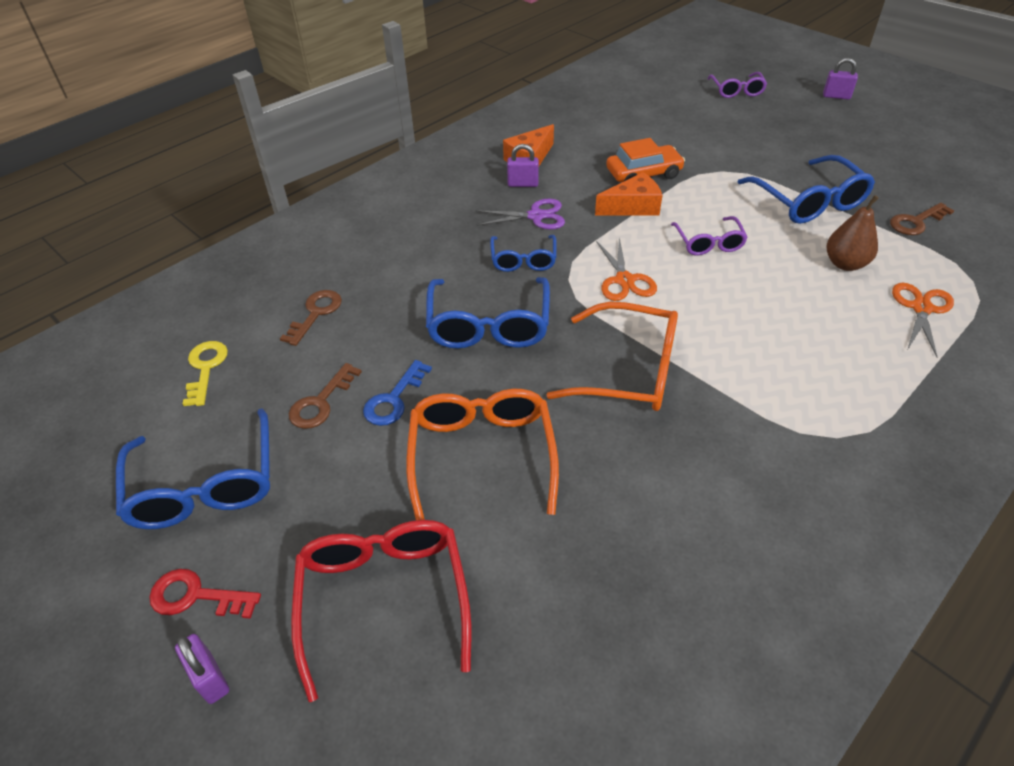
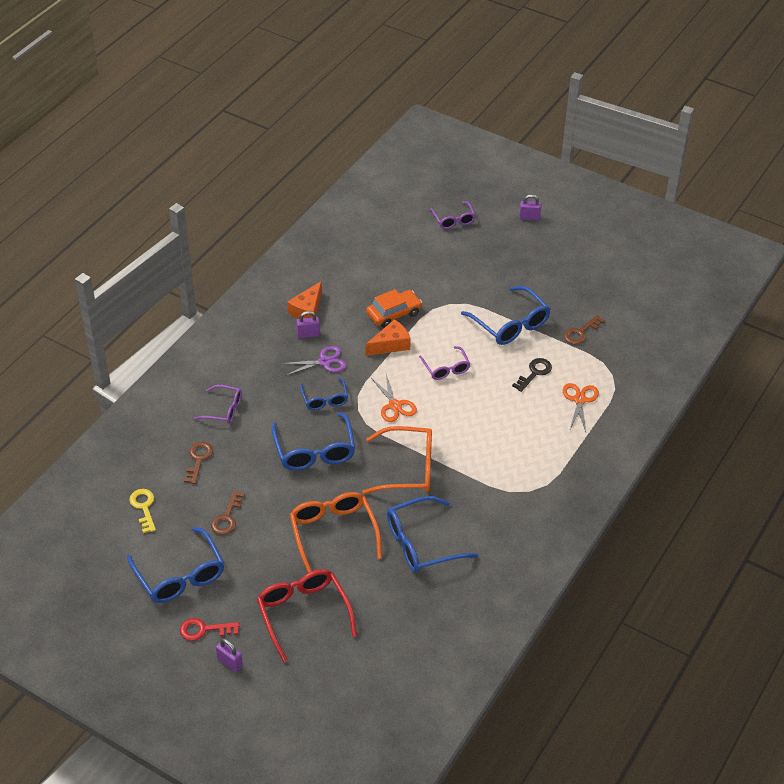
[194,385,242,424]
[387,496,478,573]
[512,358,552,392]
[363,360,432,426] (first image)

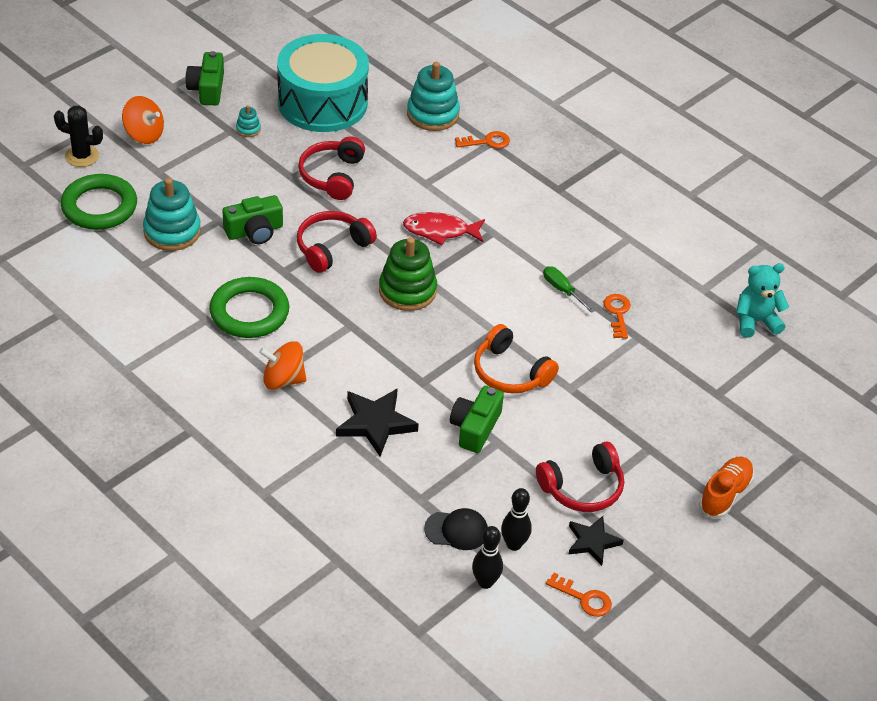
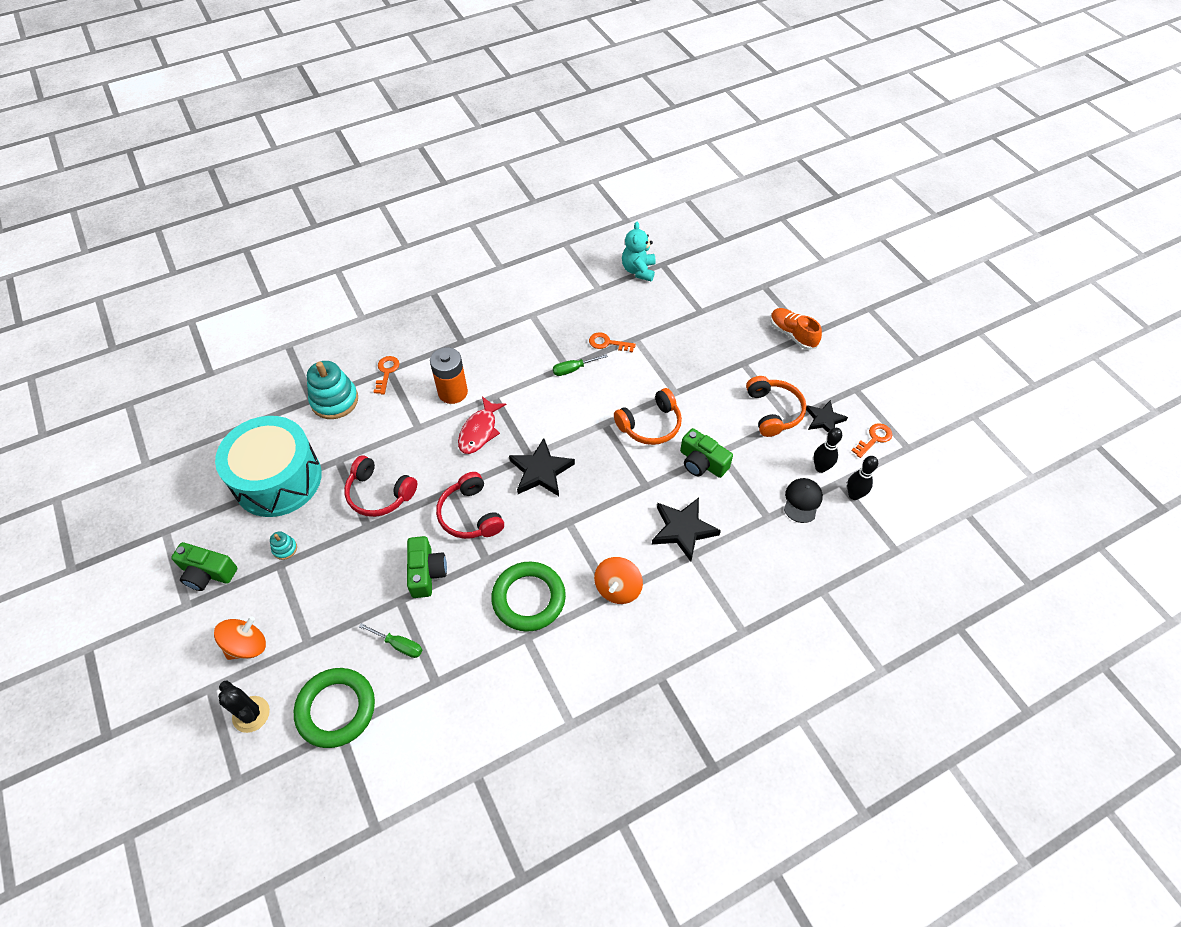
[218,681,270,733]
[359,623,422,658]
[430,347,468,404]
[509,438,575,496]
[746,376,806,437]

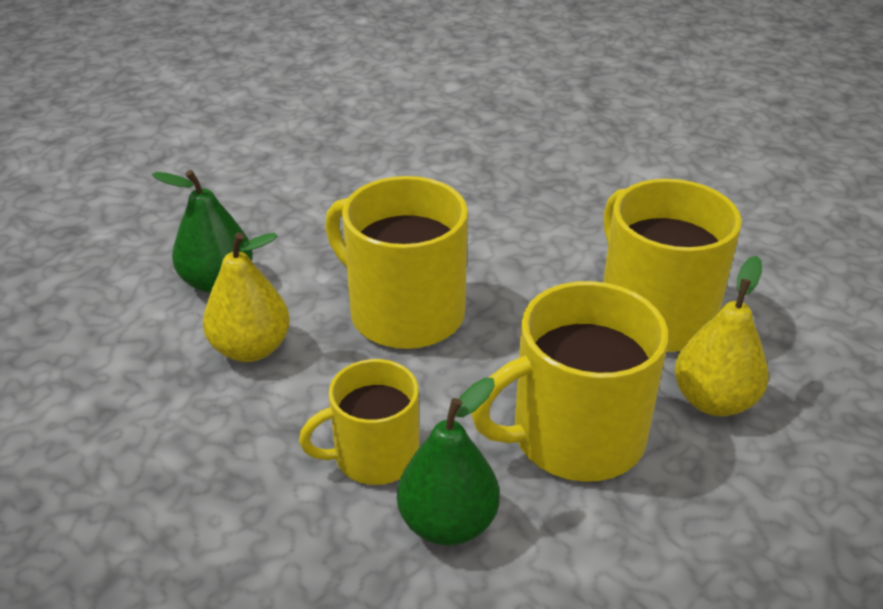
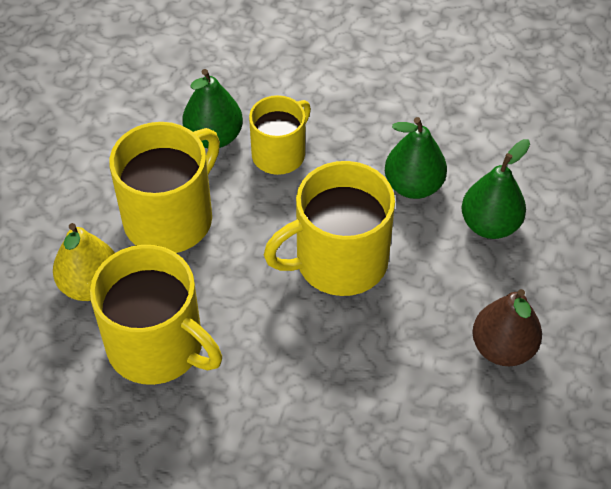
[264,161,395,296]
[385,117,447,199]
[472,289,542,366]

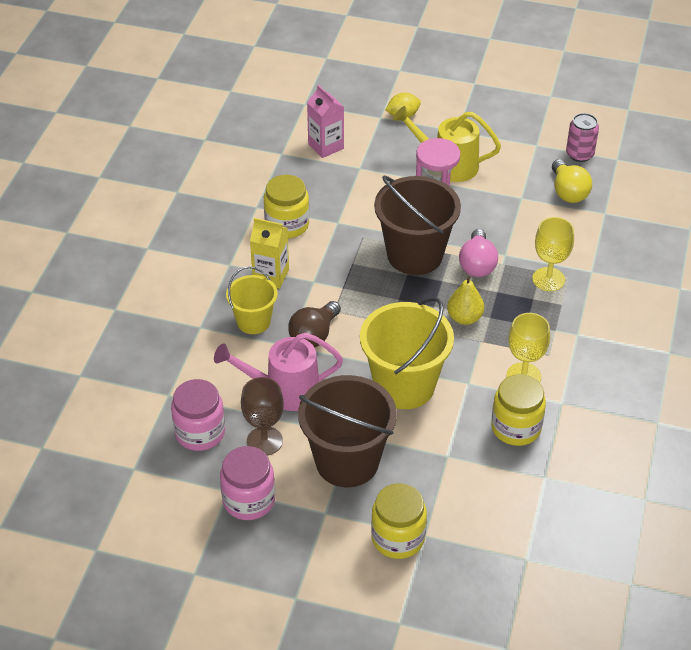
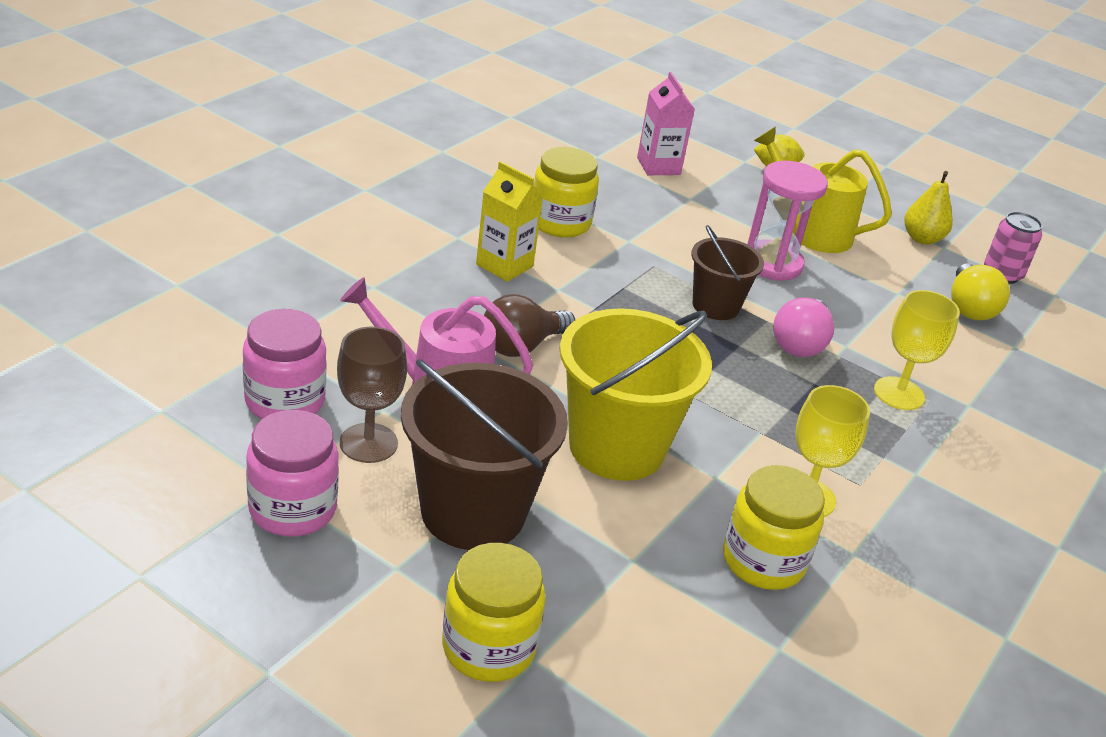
[691,225,764,320]
[904,171,953,245]
[226,266,278,334] (first image)

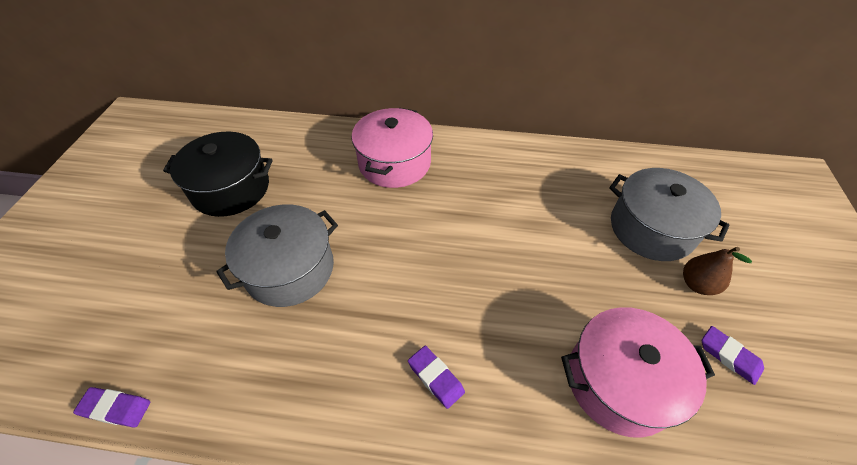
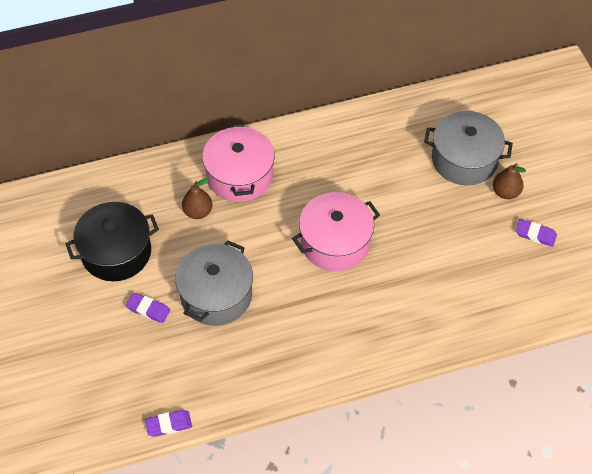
[126,293,170,323]
[182,178,213,219]
[292,192,380,271]

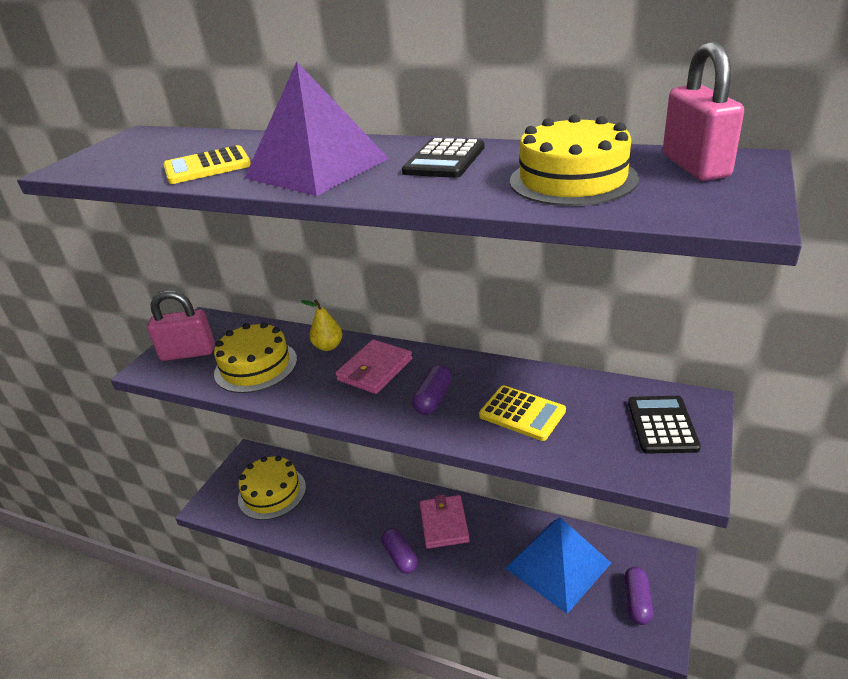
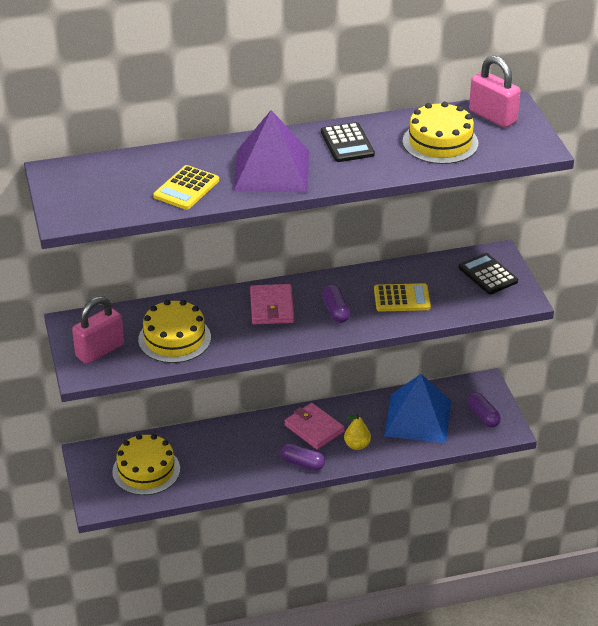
[344,413,371,450]

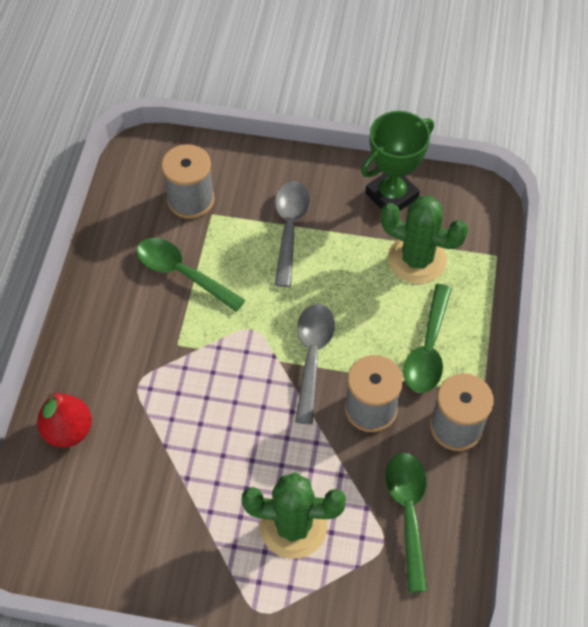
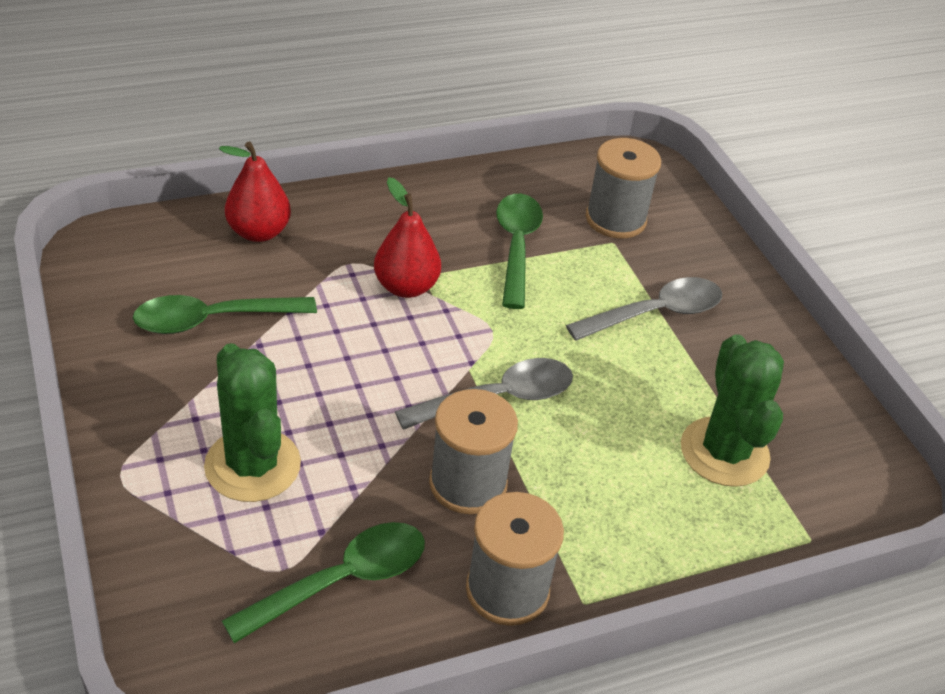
[133,295,317,334]
[374,177,441,298]
[361,111,434,211] (first image)

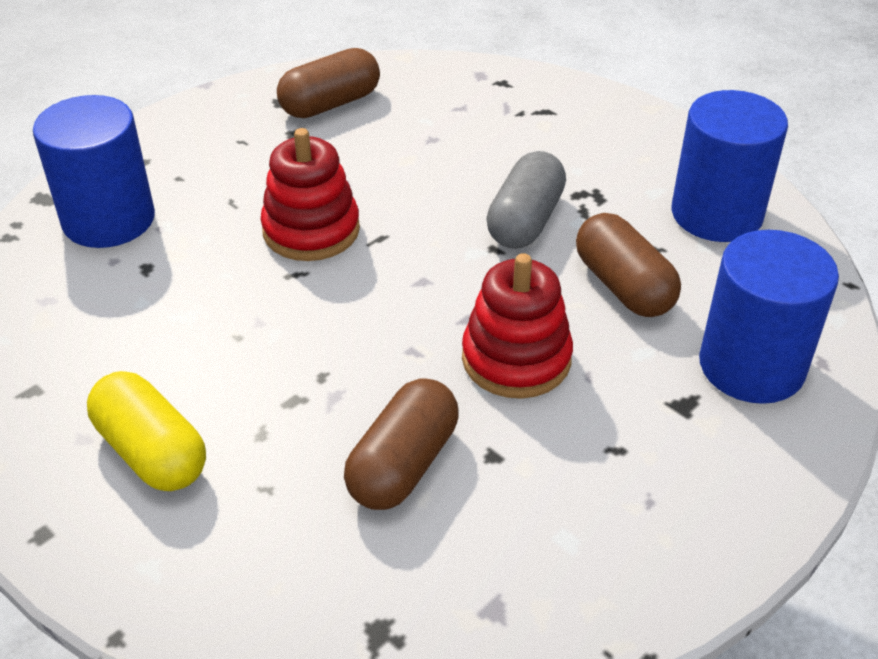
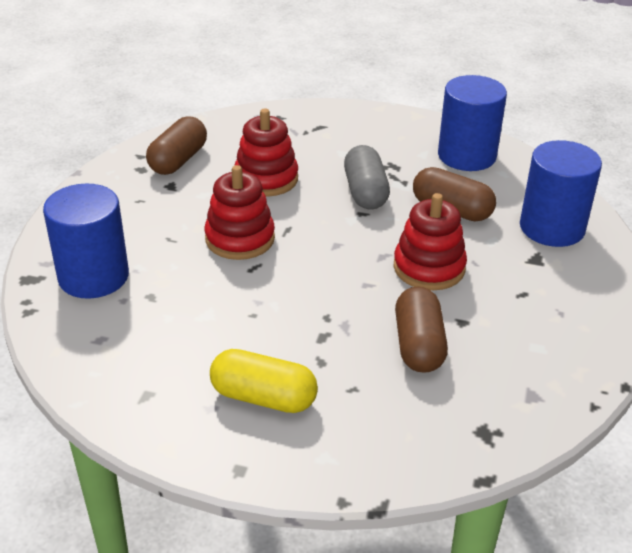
[234,109,298,197]

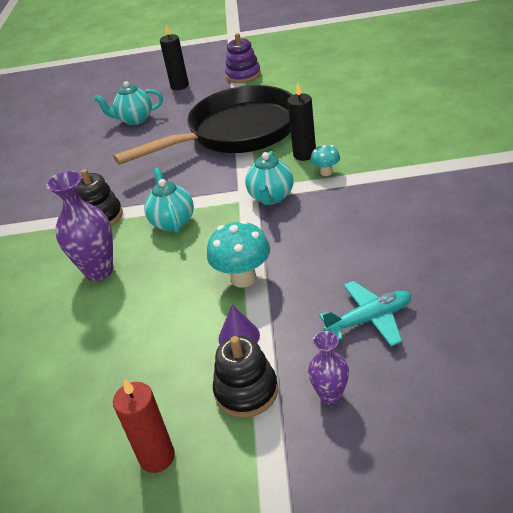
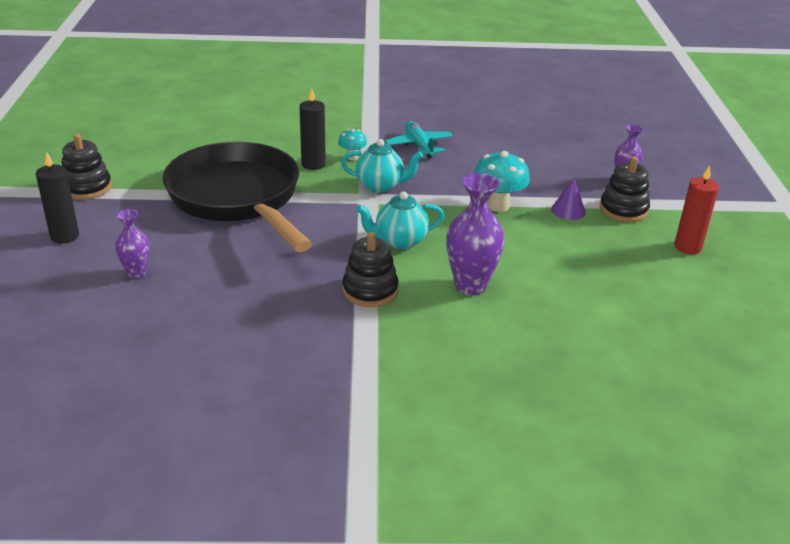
[62,134,112,200]
[115,209,150,279]
[385,121,453,159]

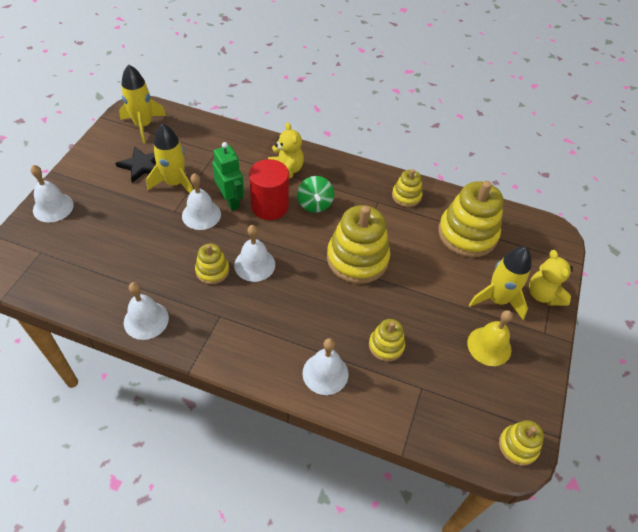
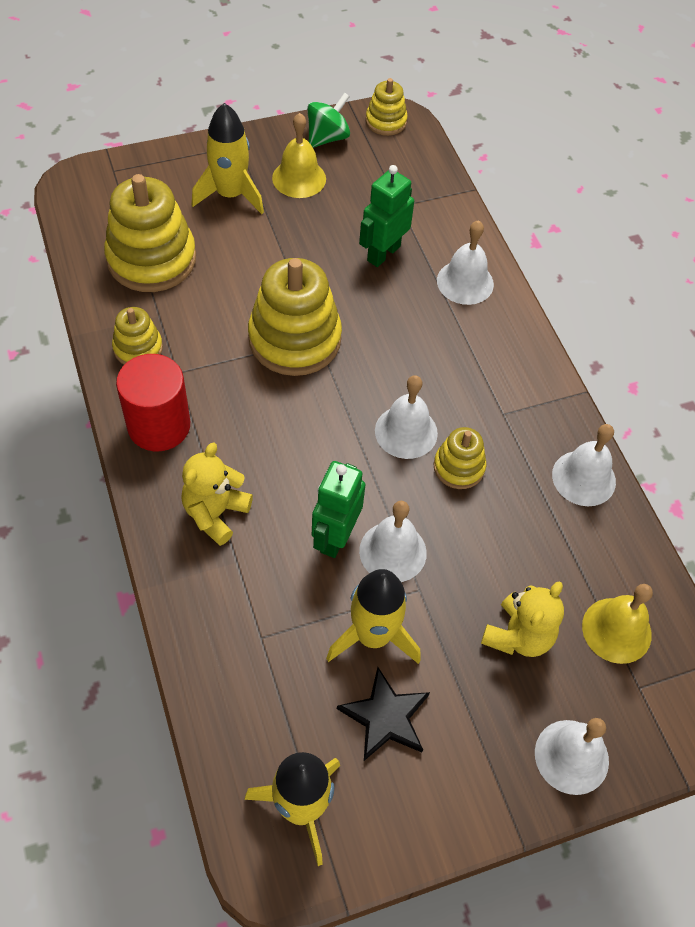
[116,354,190,451]
[307,93,350,148]
[359,165,414,267]
[481,581,564,657]
[582,584,653,664]

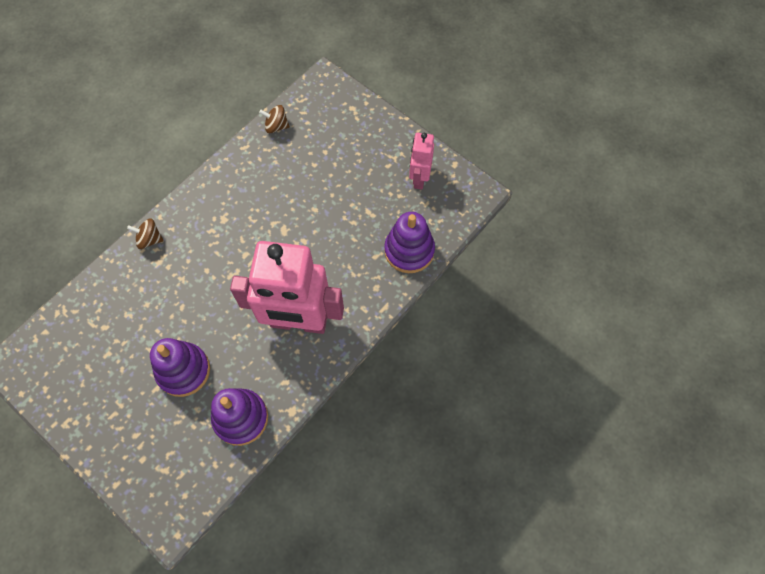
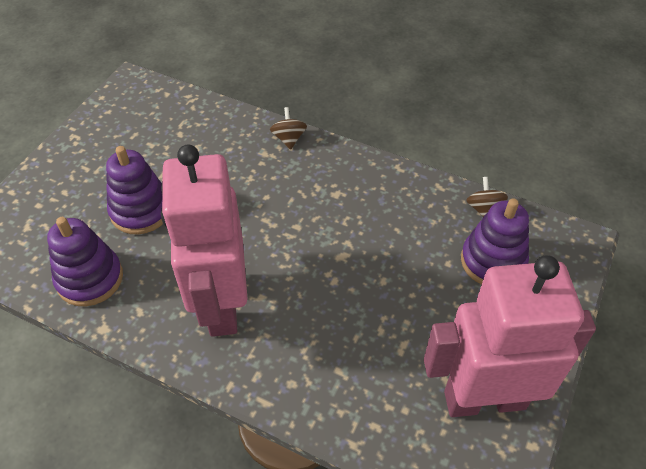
[424,255,596,417]
[461,198,529,285]

